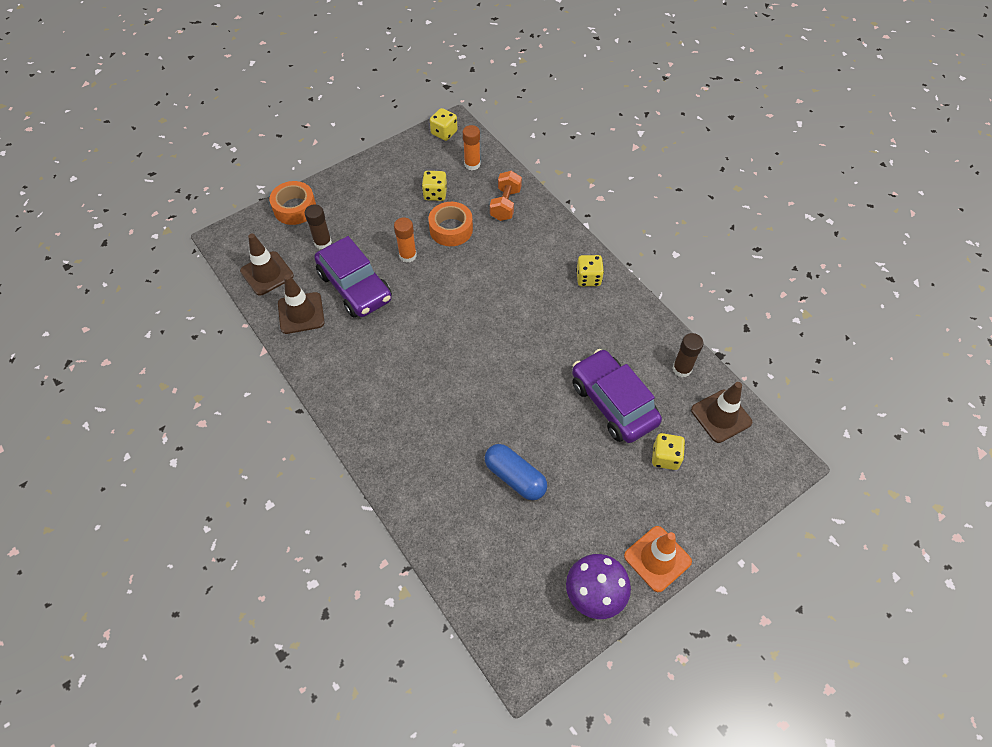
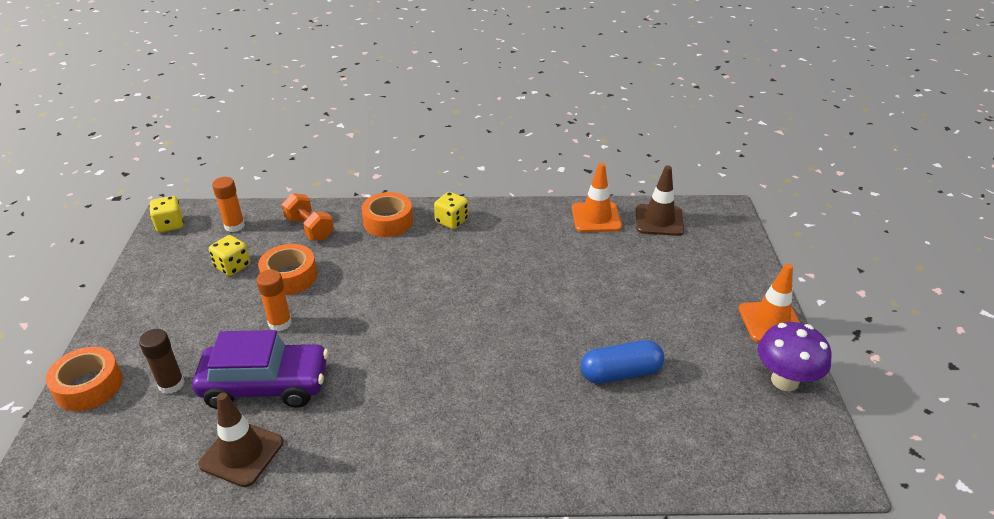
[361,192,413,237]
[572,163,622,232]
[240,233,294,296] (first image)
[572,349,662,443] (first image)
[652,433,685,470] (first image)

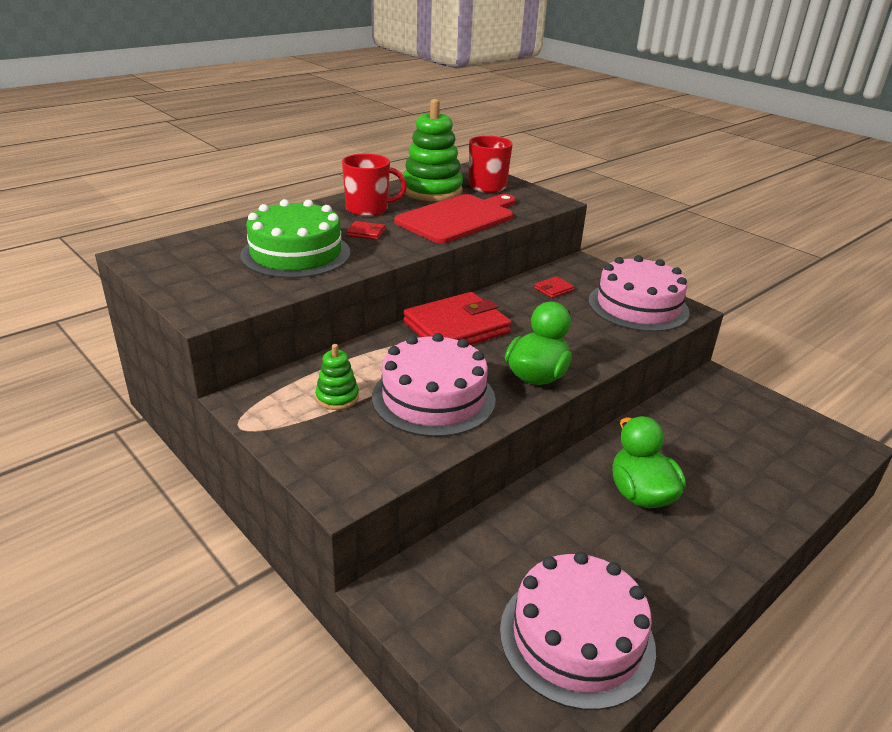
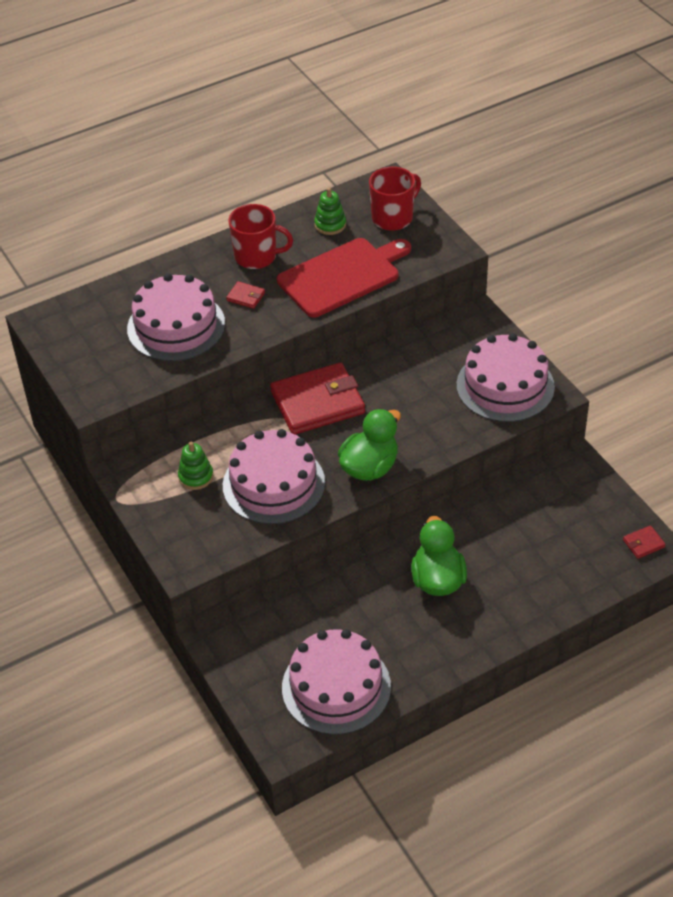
[127,273,225,361]
[314,188,346,235]
[623,525,666,559]

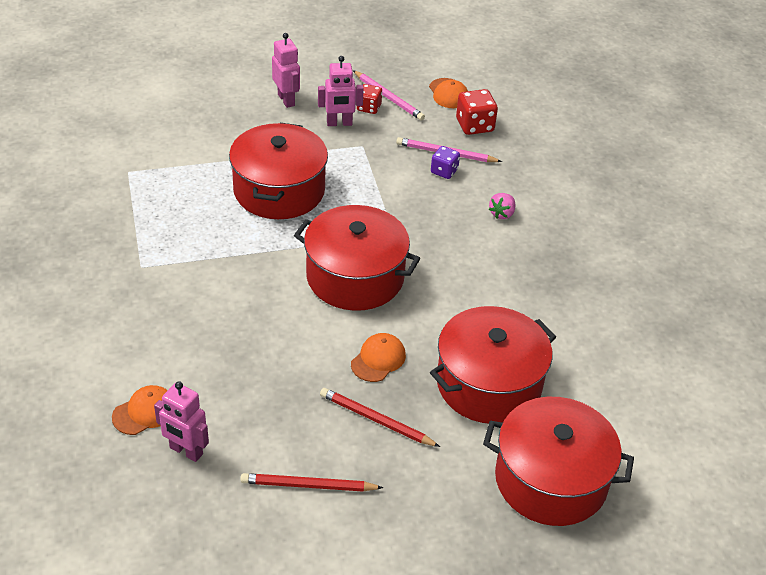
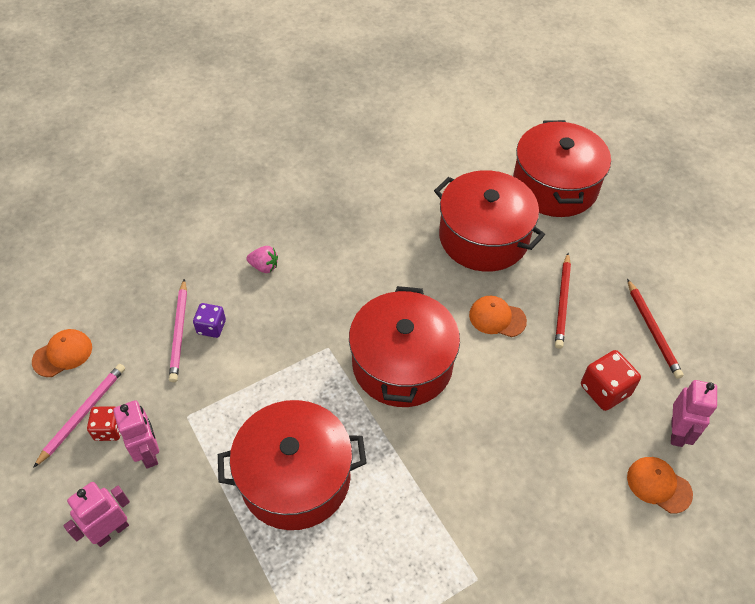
[581,350,641,411]

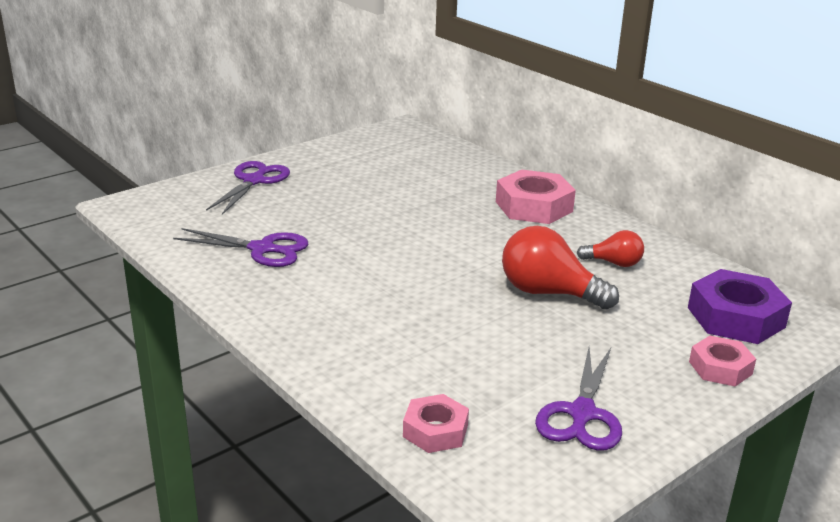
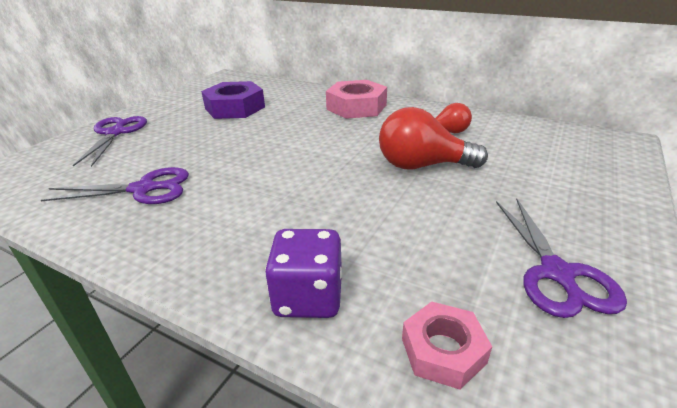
[201,81,265,119]
[265,229,342,318]
[689,336,756,386] (first image)

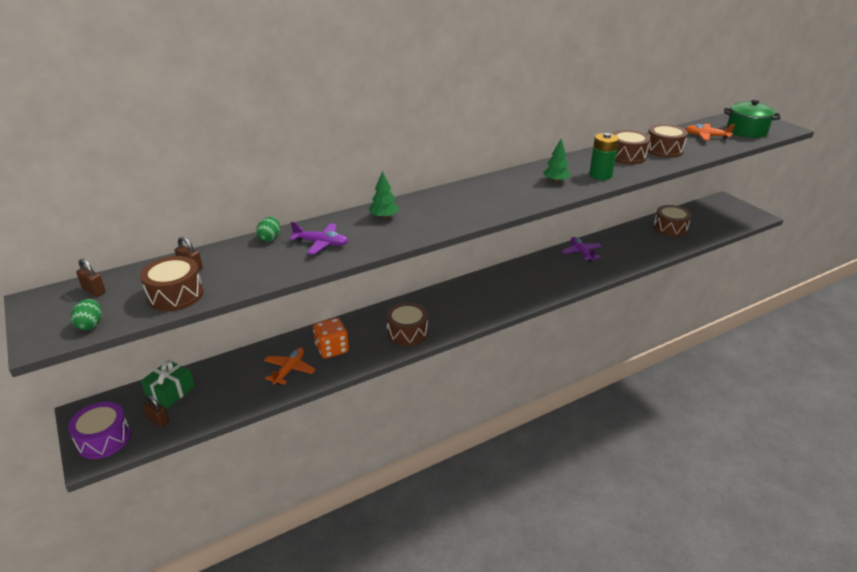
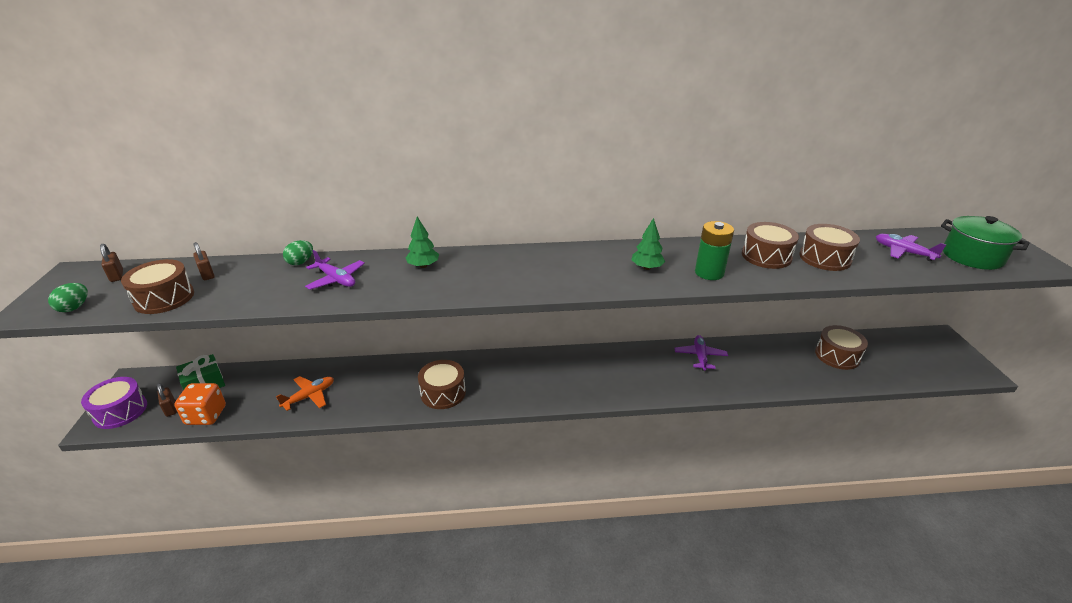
[174,383,226,425]
[876,234,947,261]

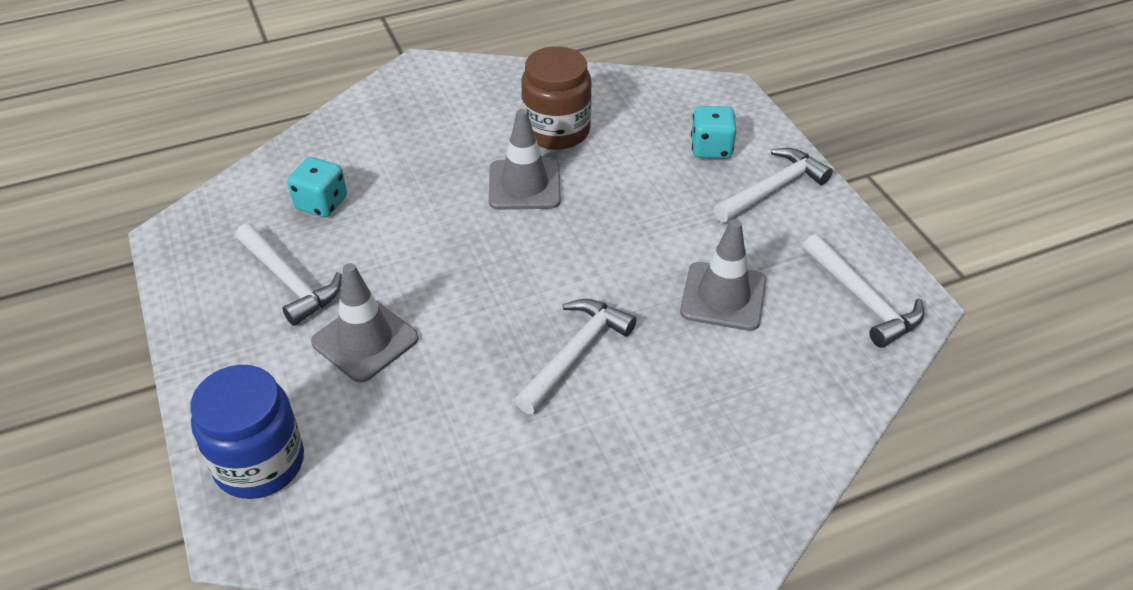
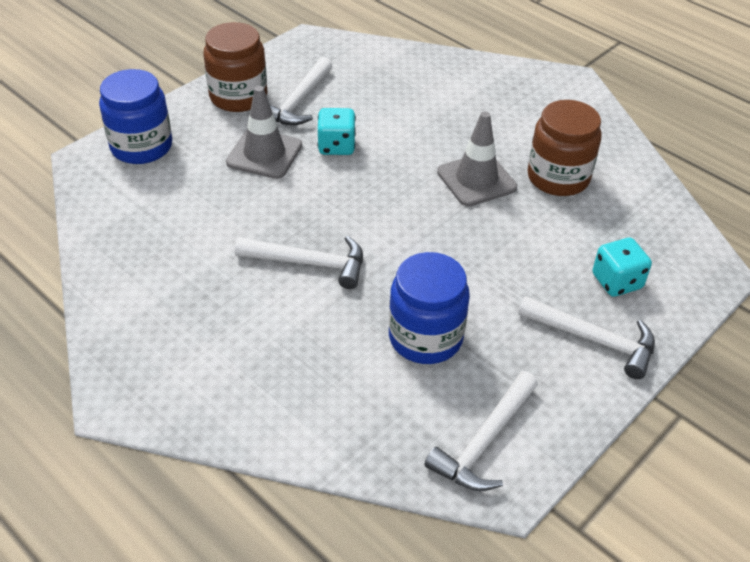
[204,22,267,112]
[317,108,356,155]
[389,252,470,364]

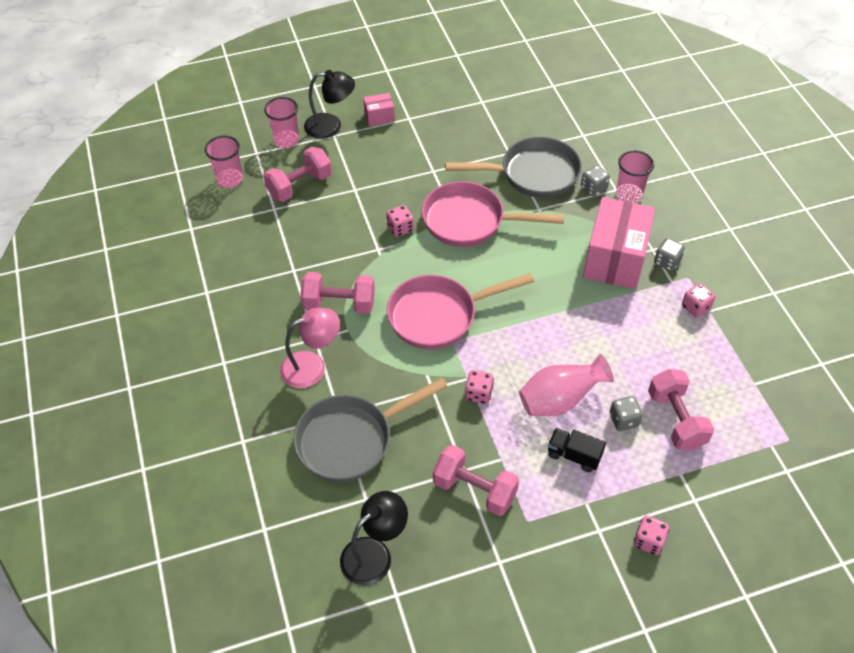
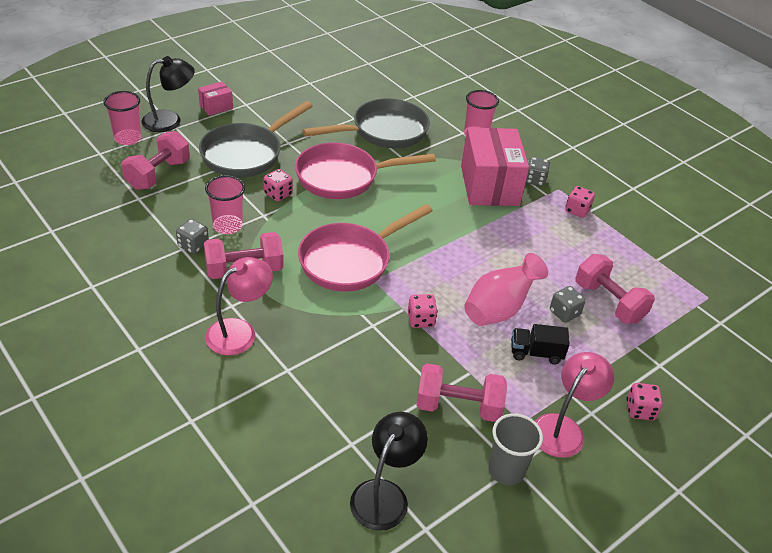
[176,219,209,254]
[199,101,313,178]
[205,175,245,234]
[488,413,543,485]
[535,352,614,458]

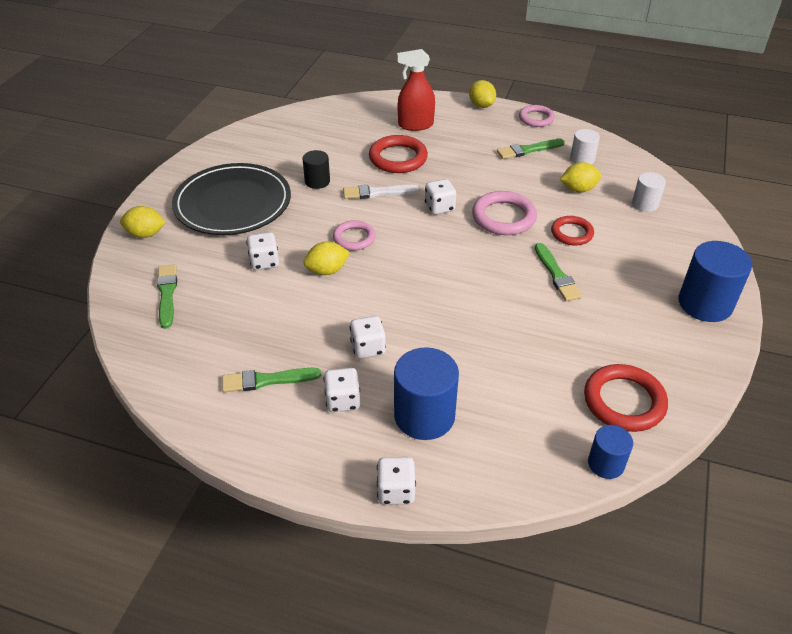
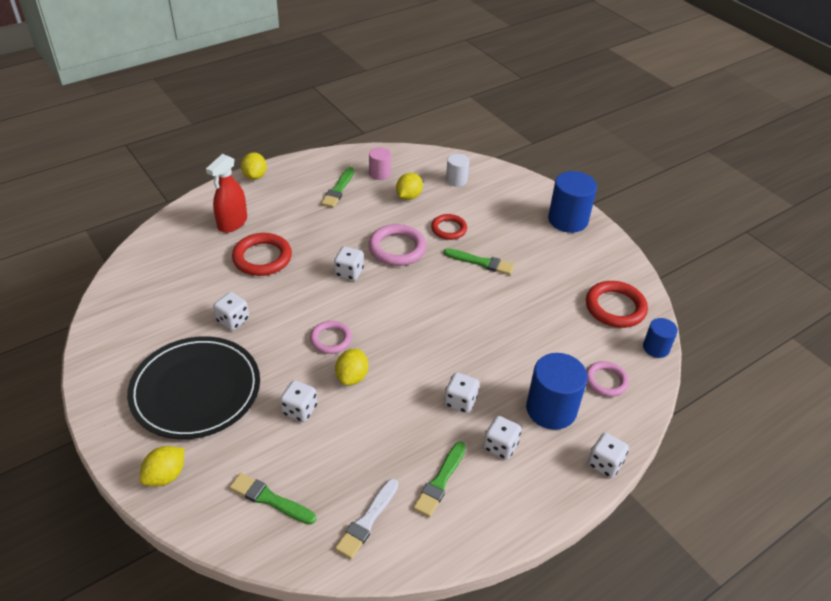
[213,292,249,330]
[241,152,267,180]
[335,479,398,559]
[369,147,391,180]
[586,361,629,397]

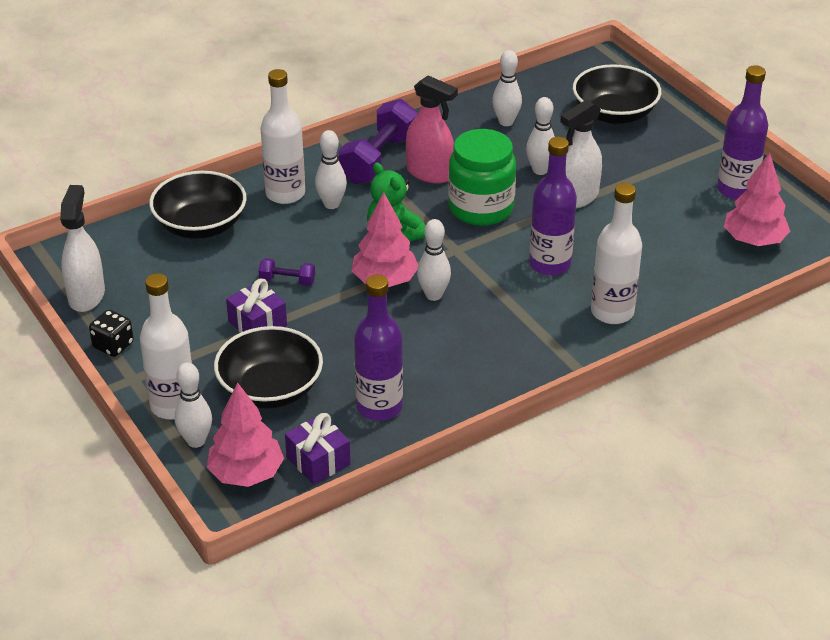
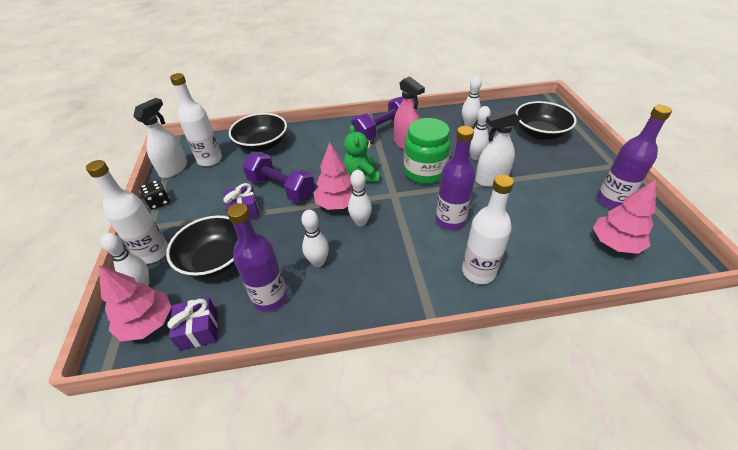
[170,73,222,166]
[243,152,315,203]
[301,210,329,267]

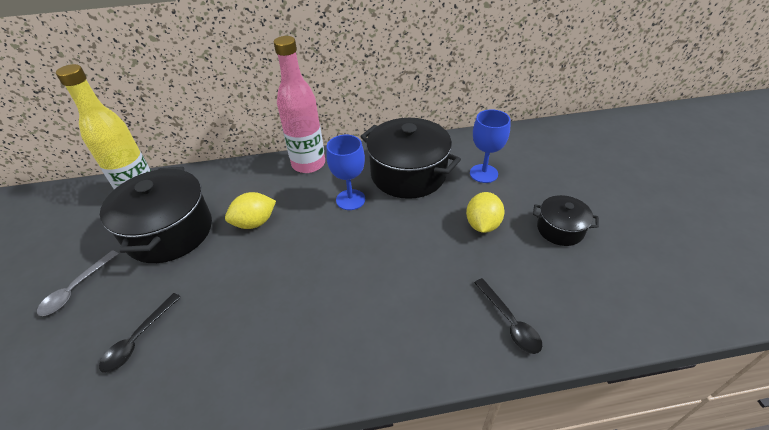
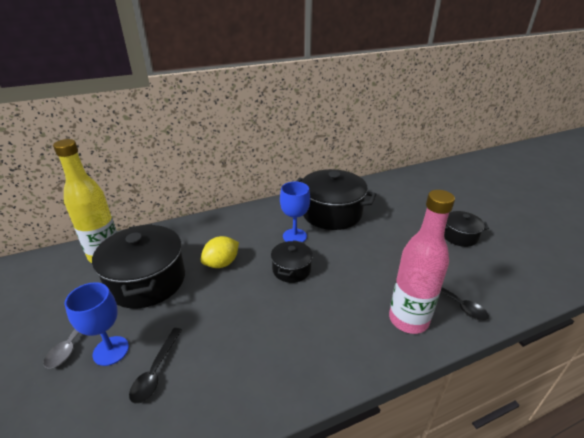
[64,282,129,366]
[271,240,313,283]
[389,190,455,334]
[466,192,505,233] (first image)

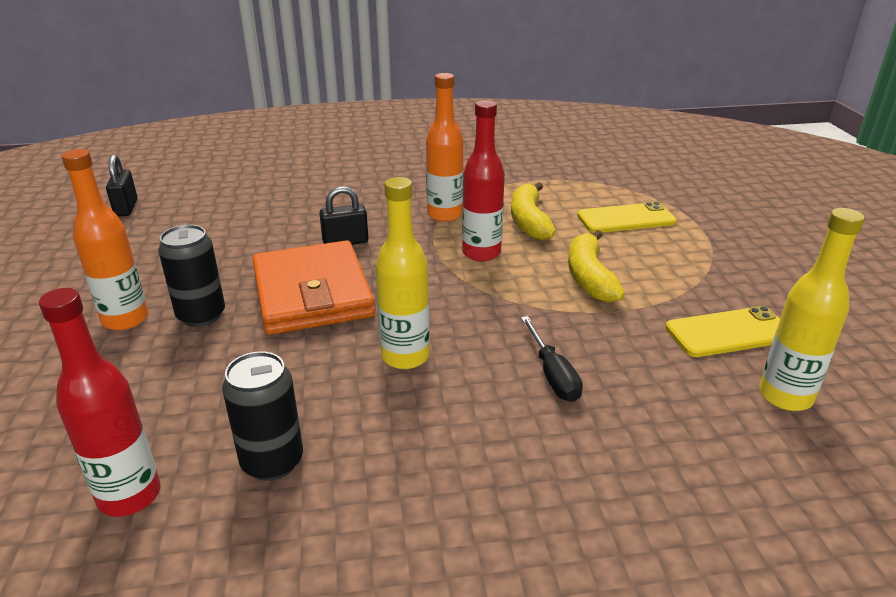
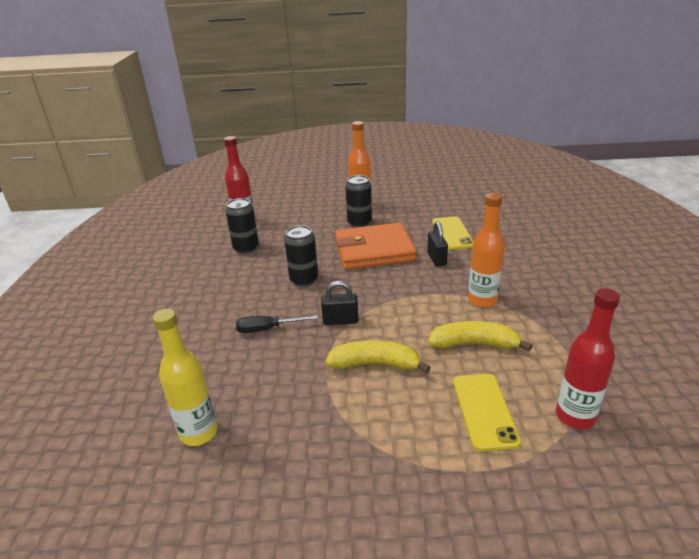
[284,225,318,287]
[321,281,358,325]
[432,217,474,250]
[556,288,620,429]

